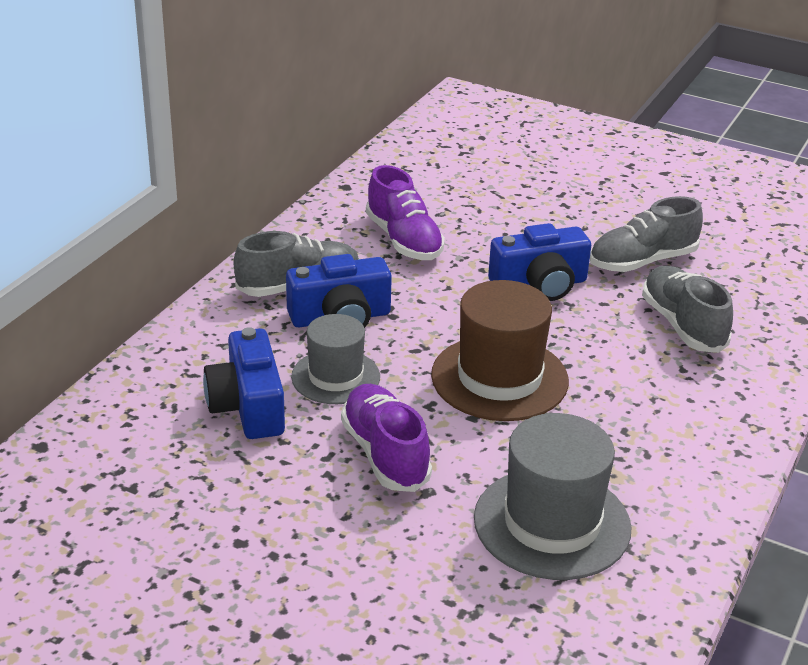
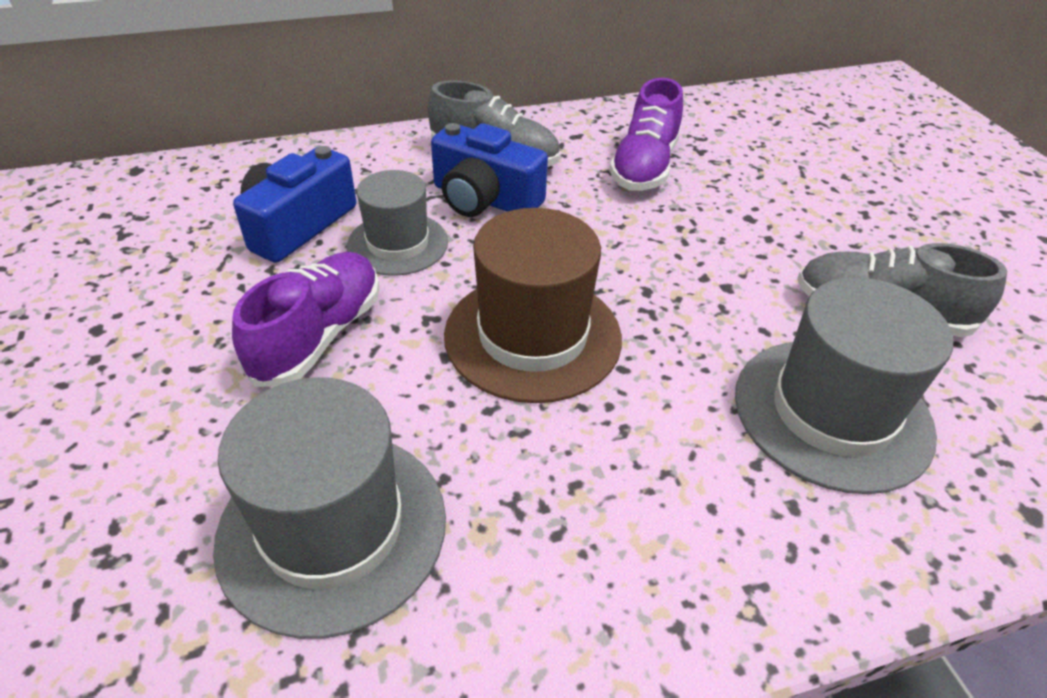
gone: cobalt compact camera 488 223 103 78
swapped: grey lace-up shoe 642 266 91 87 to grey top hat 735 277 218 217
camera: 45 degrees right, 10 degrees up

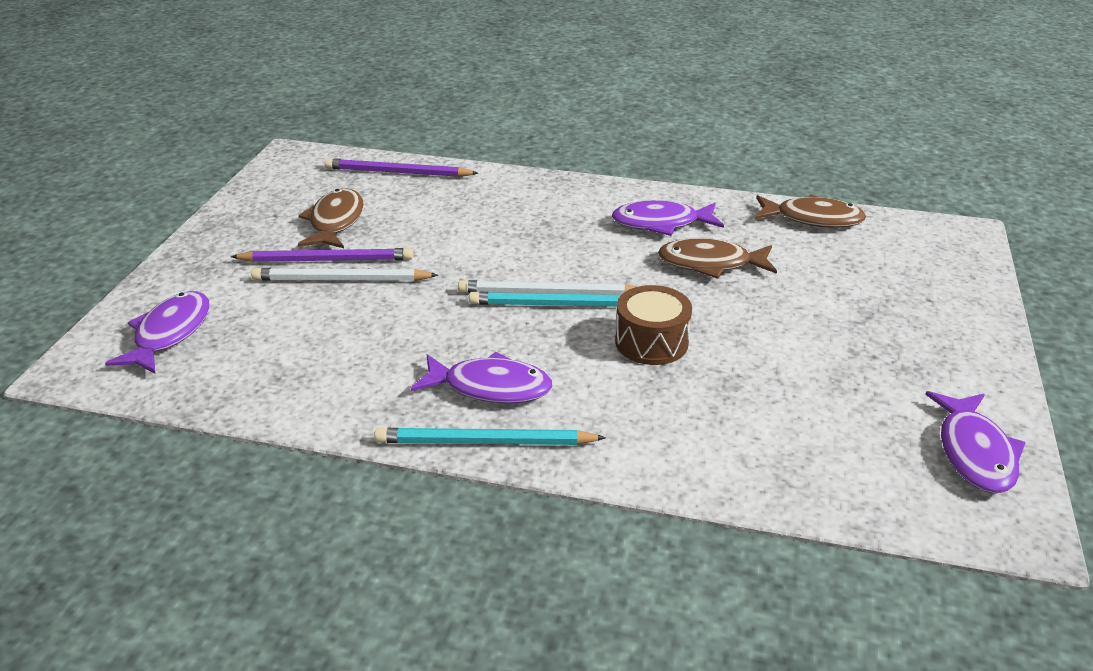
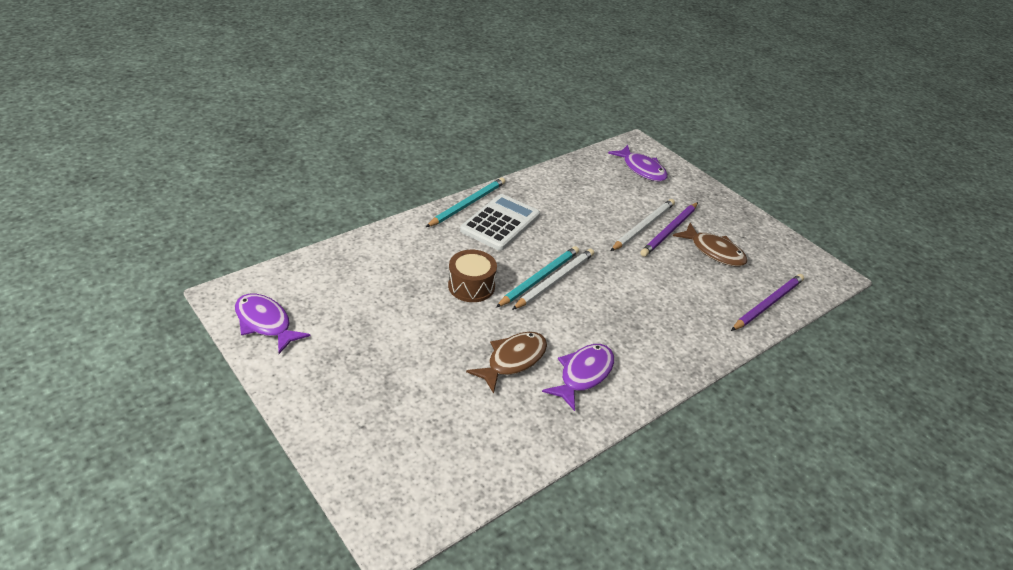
gone: russet fish figure 754 194 112 34
swapped: royal purple fish figure 410 352 143 51 to white adding machine 460 194 80 57
camera: 125 degrees right, 5 degrees up

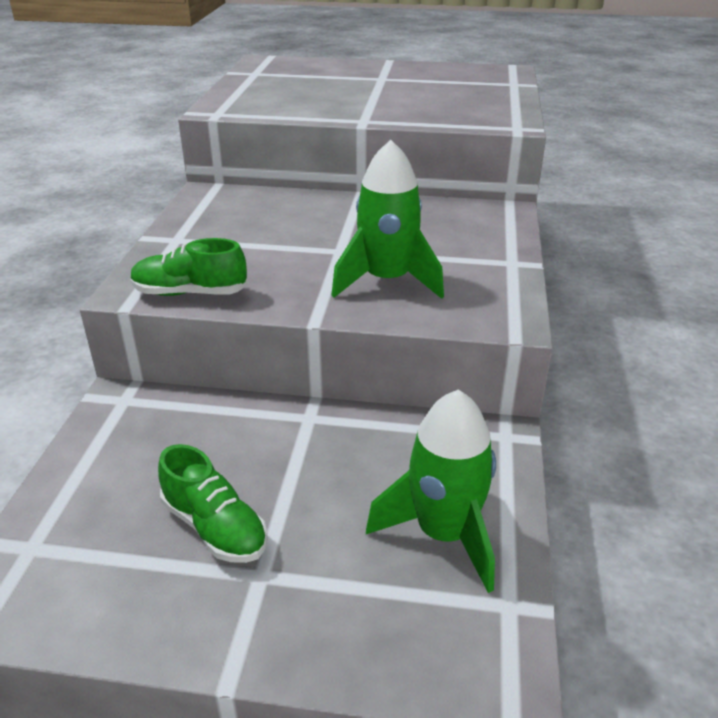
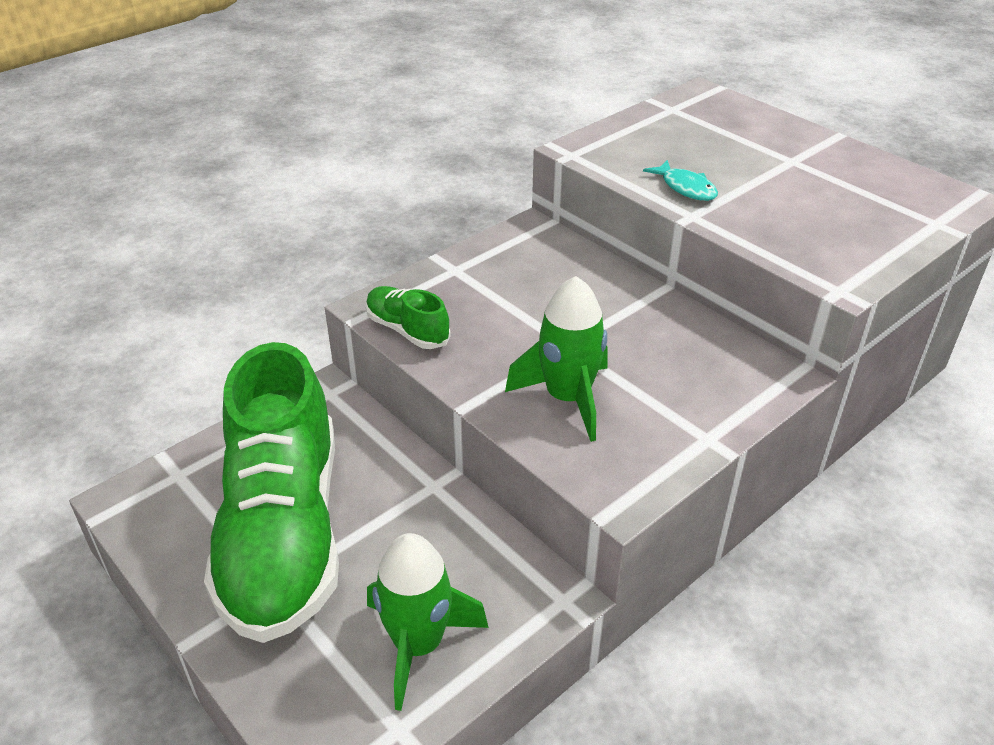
new: teal fish figure 643 160 75 41
scaled: green lace-up shoe 158 444 110 119 = 204 342 135 301 x2.44
camera: 40 degrees right, 5 degrees up

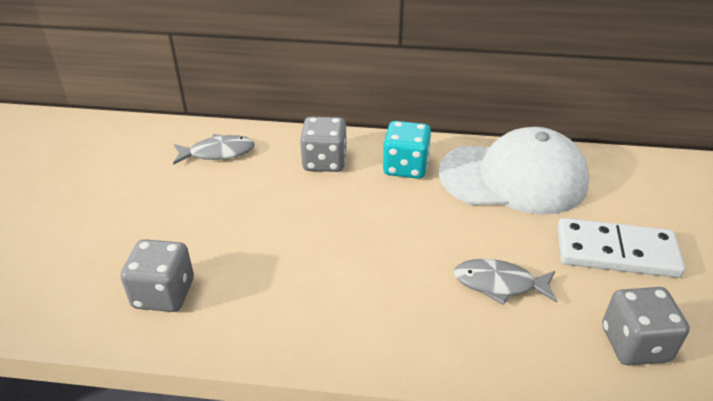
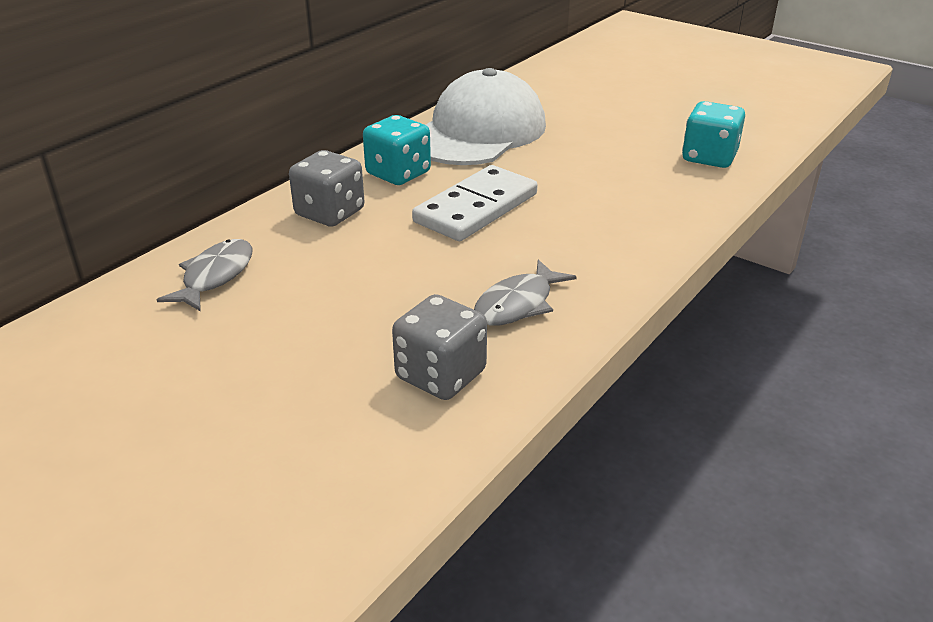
shifted: grey fish figure 454 259 103 46 to 474 259 103 67; white domino tile 557 218 128 60 to 412 165 126 76
repainted: grey game die 602 287 88 78 to teal game die 682 101 63 67
camera: 60 degrees left, 5 degrees down

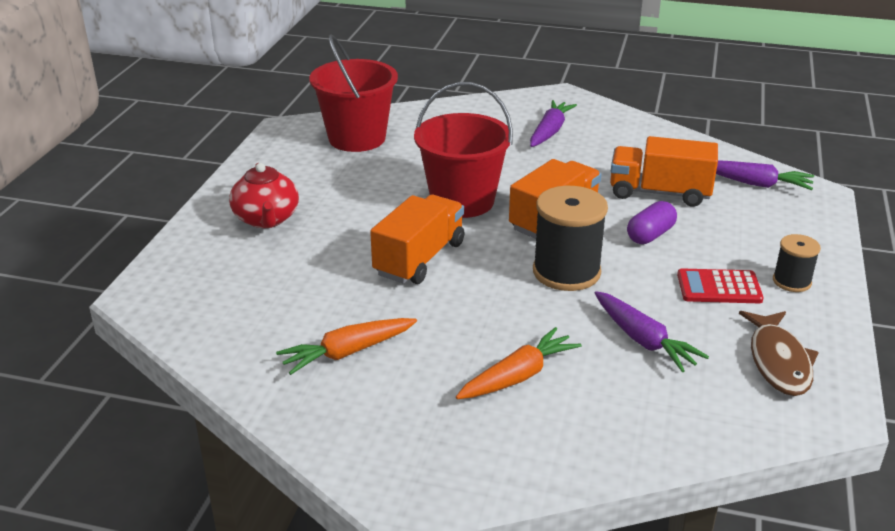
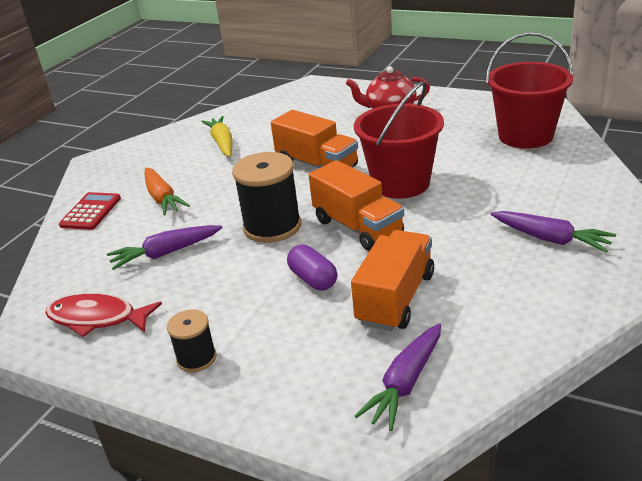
shifted: crimson adding machine 677 268 87 35 to 59 192 62 38
repainted: orange-coloured carrot 276 318 141 57 to yellow carrot 201 116 32 41; russet fish figure 739 311 80 85 to crimson fish figure 45 294 117 43
camera: 105 degrees right, 0 degrees up

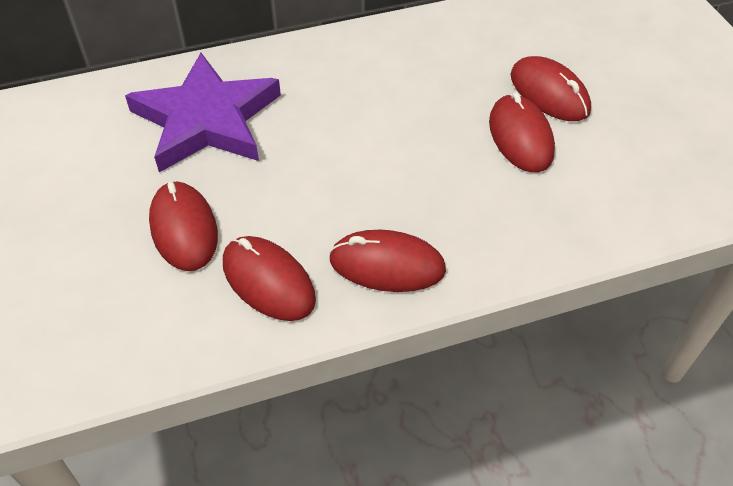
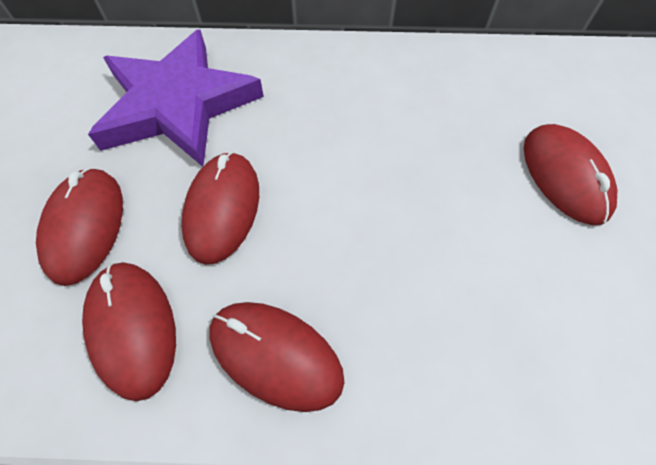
shifted: crimson mouse 489 93 66 79 to 181 151 78 114
camera: 20 degrees right, 10 degrees up

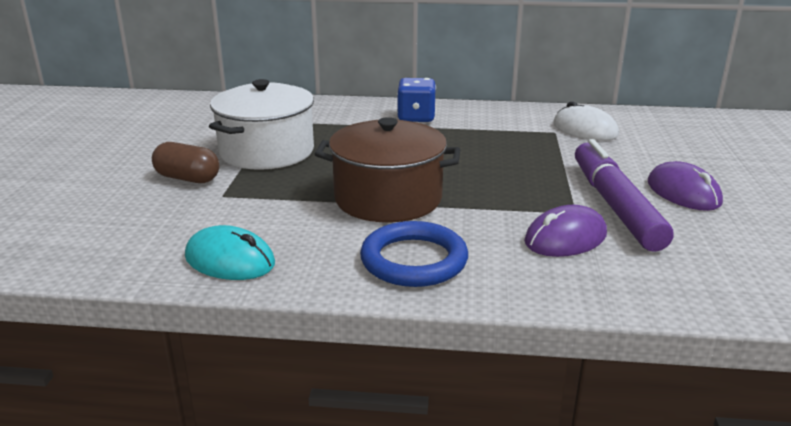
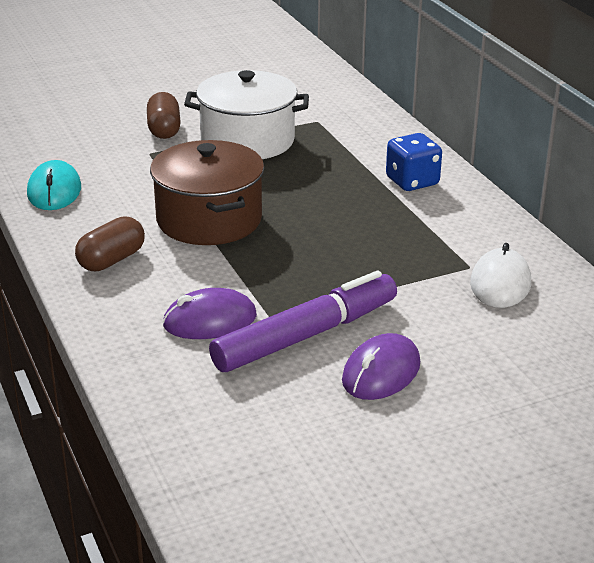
swapped: cobalt ring 360 221 108 66 to russet pill 75 216 70 55
rotated: royal purple mouse 524 205 83 52 = 162 288 95 51 45 degrees counterclockwise
camera: 60 degrees right, 5 degrees up

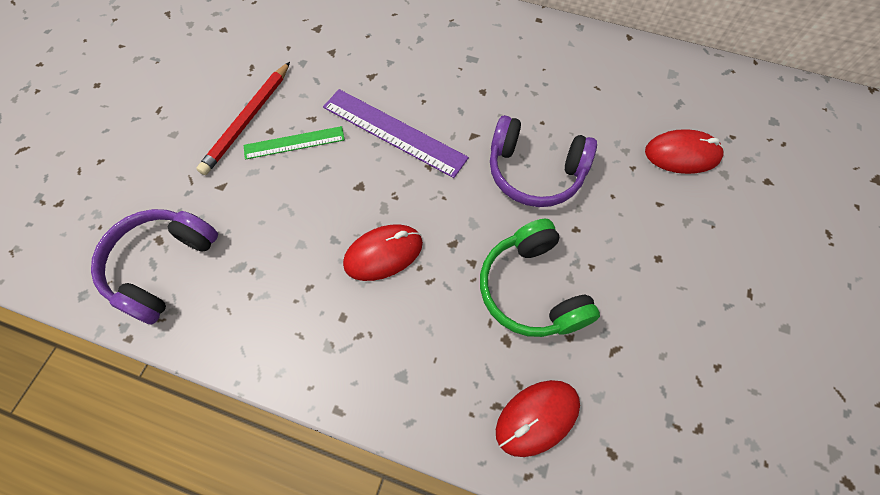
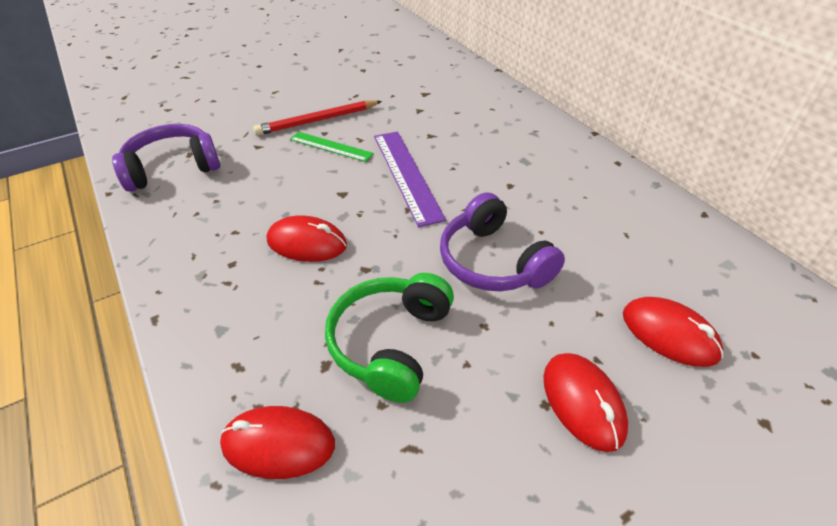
new: crimson mouse 543 353 85 99
camera: 40 degrees right, 20 degrees down

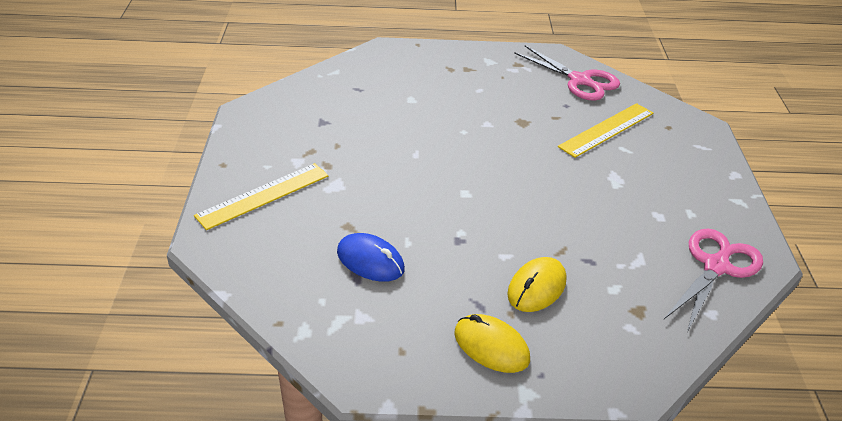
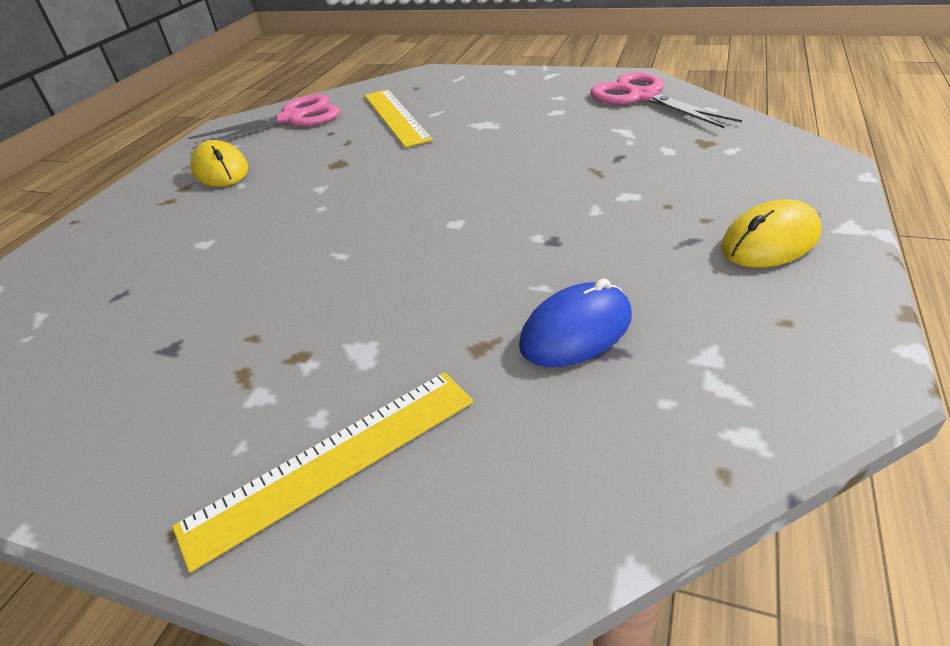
shifted: yellow mouse 507 257 59 55 to 190 140 58 47
rotated: yellow measuring stick 194 163 135 67 = 172 372 301 201 75 degrees clockwise
camera: 65 degrees left, 0 degrees up

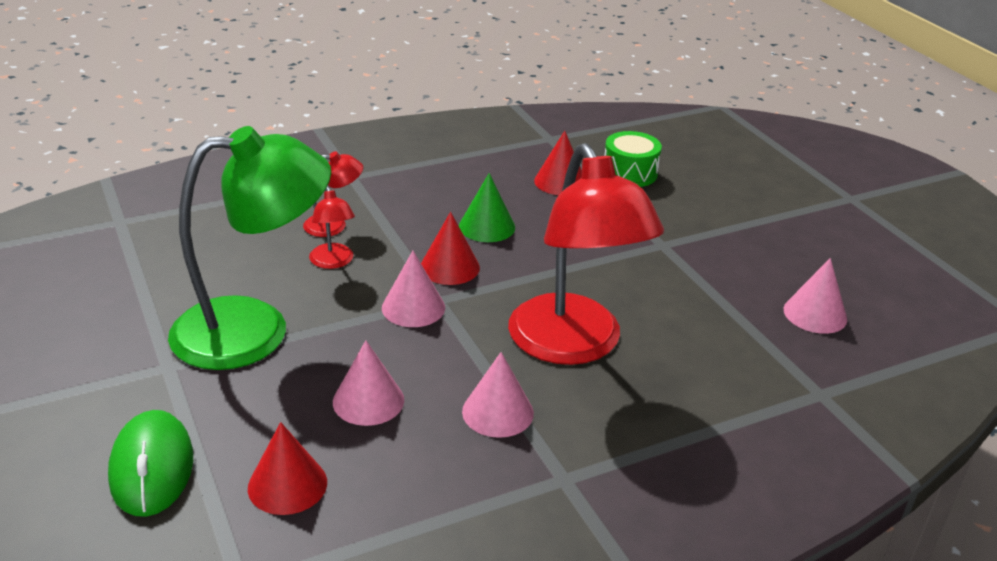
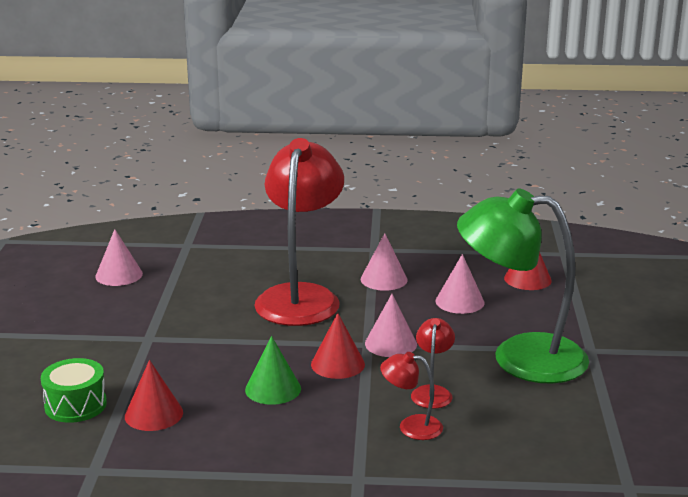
gone: green mouse 108 410 85 107
camera: 150 degrees left, 10 degrees down

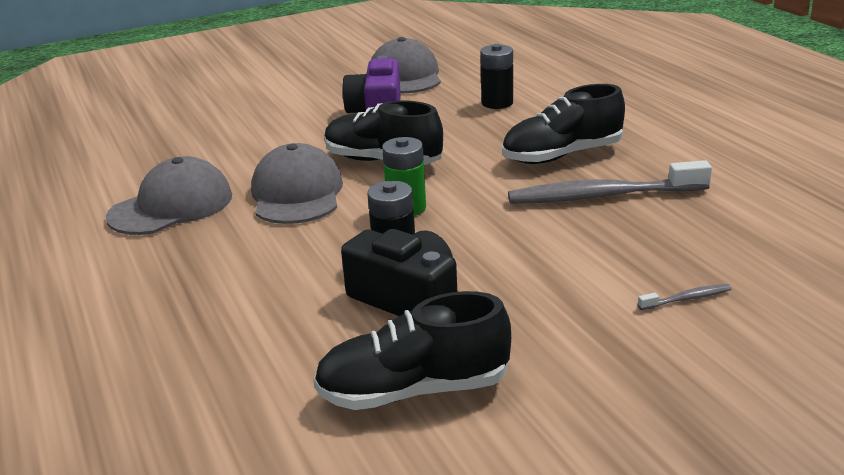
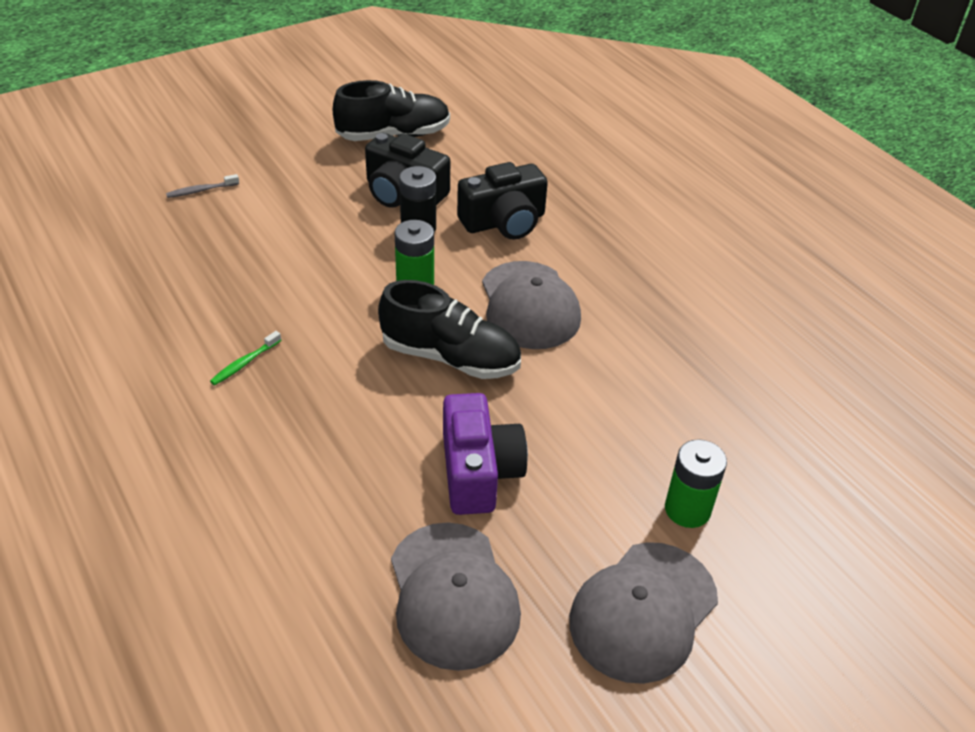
gone: ebony power cell 480 44 33 65; grey tooth brush 508 160 204 44
new: ebony compact camera 457 162 91 78; green power cell 665 439 62 89
shifted: grey cap 106 156 126 79 to 569 542 149 142
swapped: ebony lace-up shoe 502 84 123 80 to green tooth brush 210 331 71 54
camera: 170 degrees right, 15 degrees up

